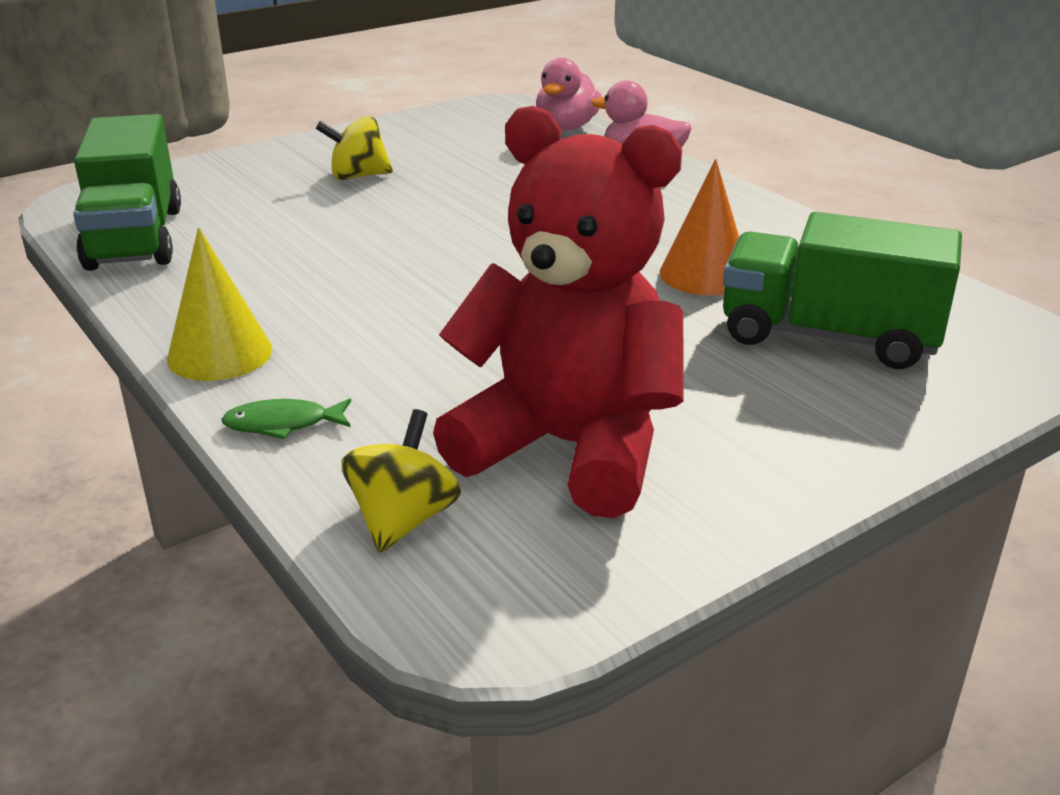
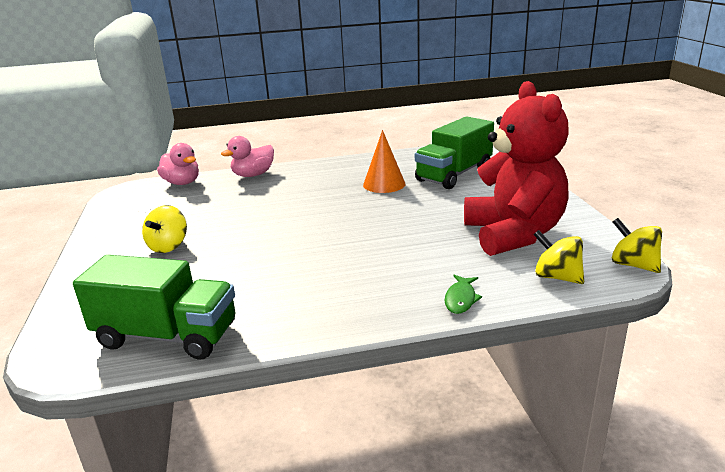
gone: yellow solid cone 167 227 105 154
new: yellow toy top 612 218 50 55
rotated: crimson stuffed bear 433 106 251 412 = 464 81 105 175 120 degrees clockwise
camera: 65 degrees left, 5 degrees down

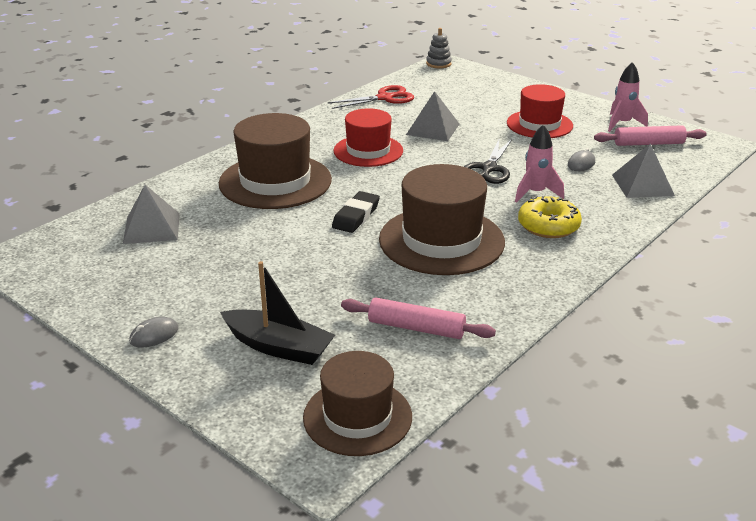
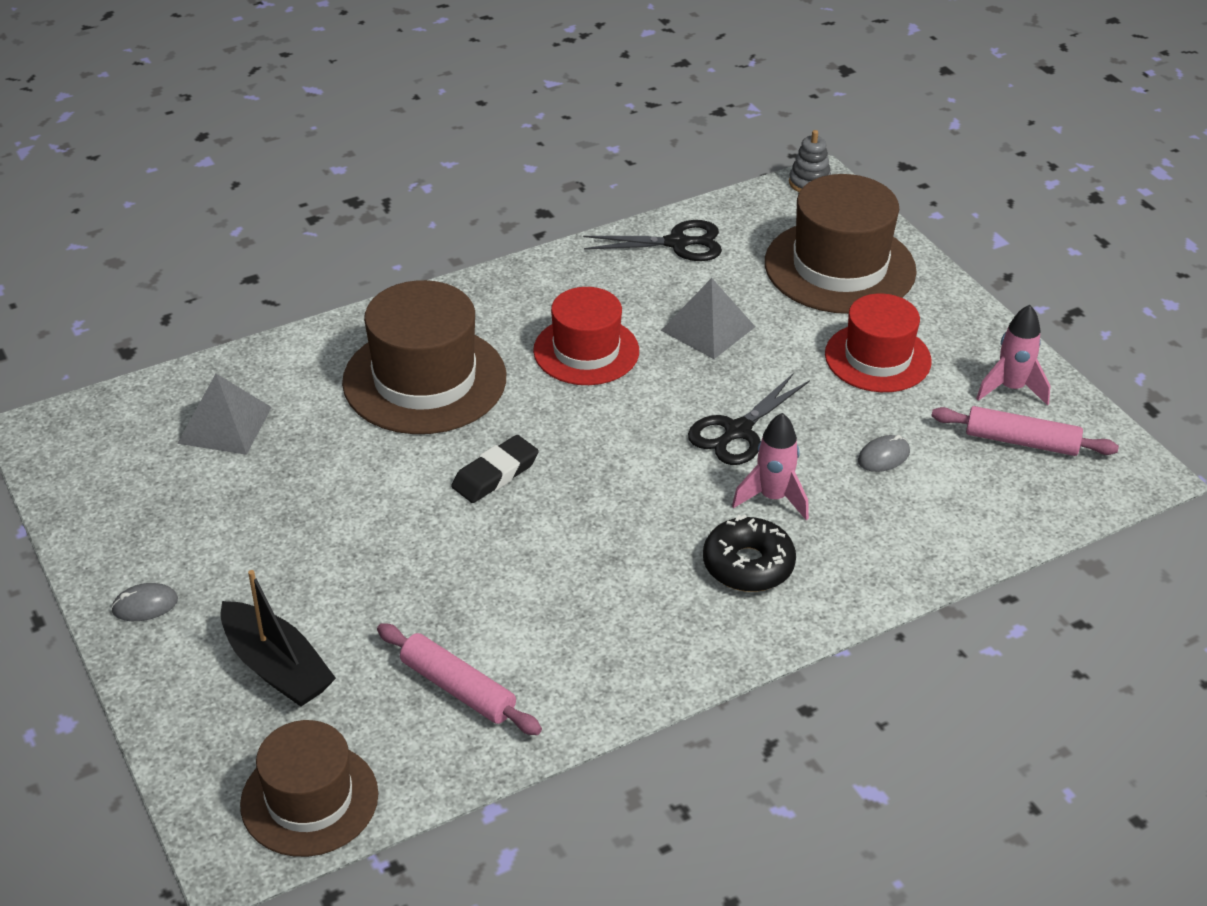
gone: grey pyramid 612 144 63 54
shifted: russet top hat 379 164 126 111 to 765 174 152 140
repainted: crimson shears 327 85 87 24 to ebony shears 583 220 139 41; yellow glazed donut 518 196 64 42 to ebony glazed donut 703 515 93 77
camera: 20 degrees right, 10 degrees up

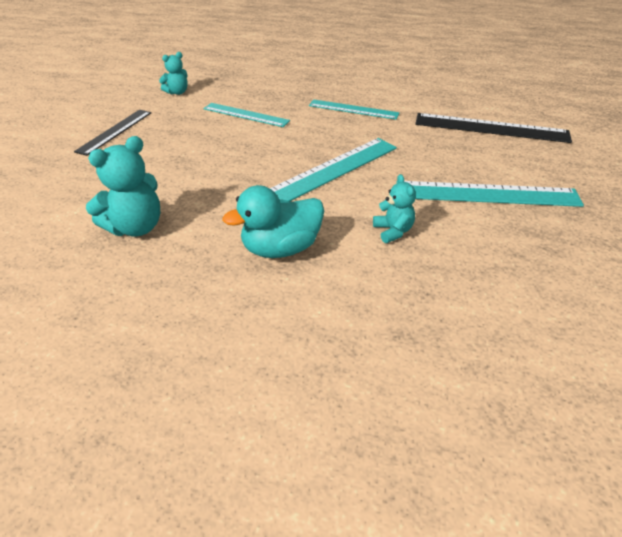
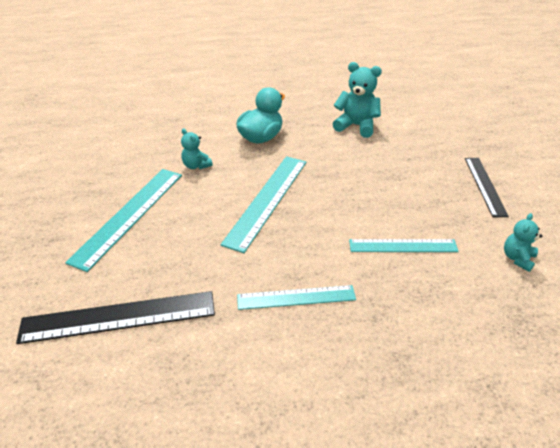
rotated: teal stuffed bear 86 136 74 100 = 333 62 49 76 90 degrees clockwise; teal measuring stick 396 181 188 26 = 65 169 117 103 45 degrees counterclockwise
camera: 155 degrees right, 0 degrees up

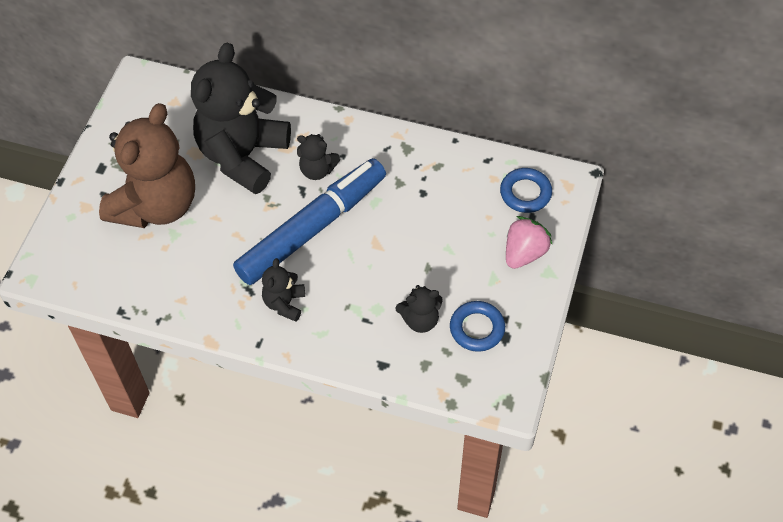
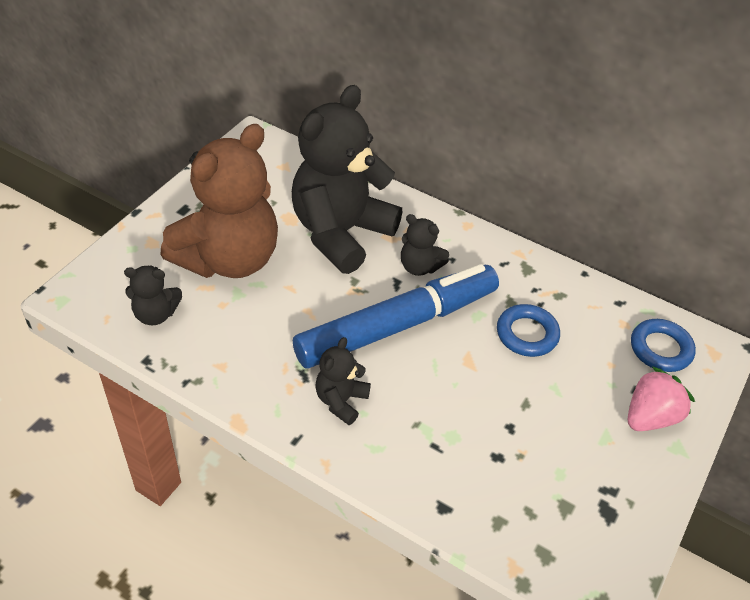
shifted: ebony stuffed bear 395 285 48 48 to 124 265 58 60; cobalt ring 450 301 55 51 to 497 304 63 53
camera: 10 degrees right, 10 degrees down

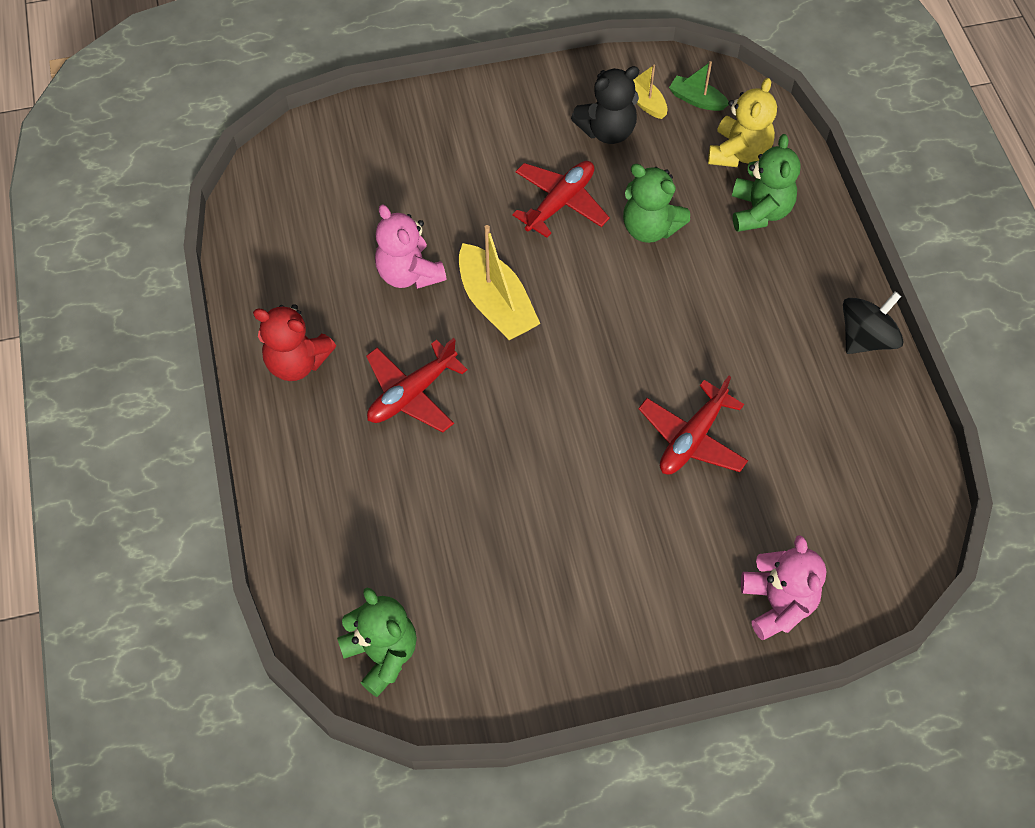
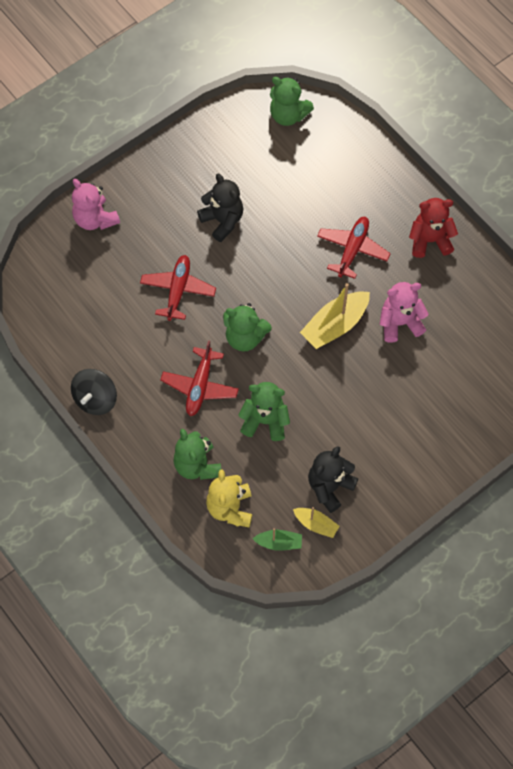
new: ebony stuffed bear 197 174 46 68; green stuffed bear 223 303 49 49
shifted: crimson plane 512 161 98 77 to 160 340 79 76
rotated: pink stuffed bear 375 204 71 85 = 380 282 49 61 45 degrees counterclockwise; yellow boat 459 225 81 115 = 300 283 70 66 75 degrees counterclockwise
camera: 155 degrees right, 5 degrees up

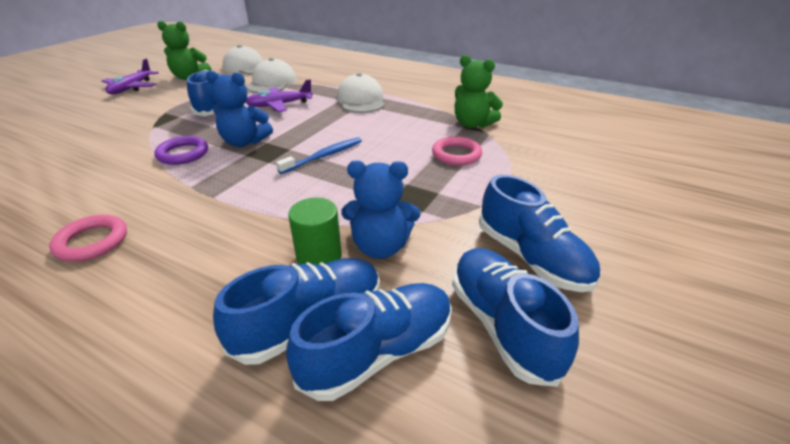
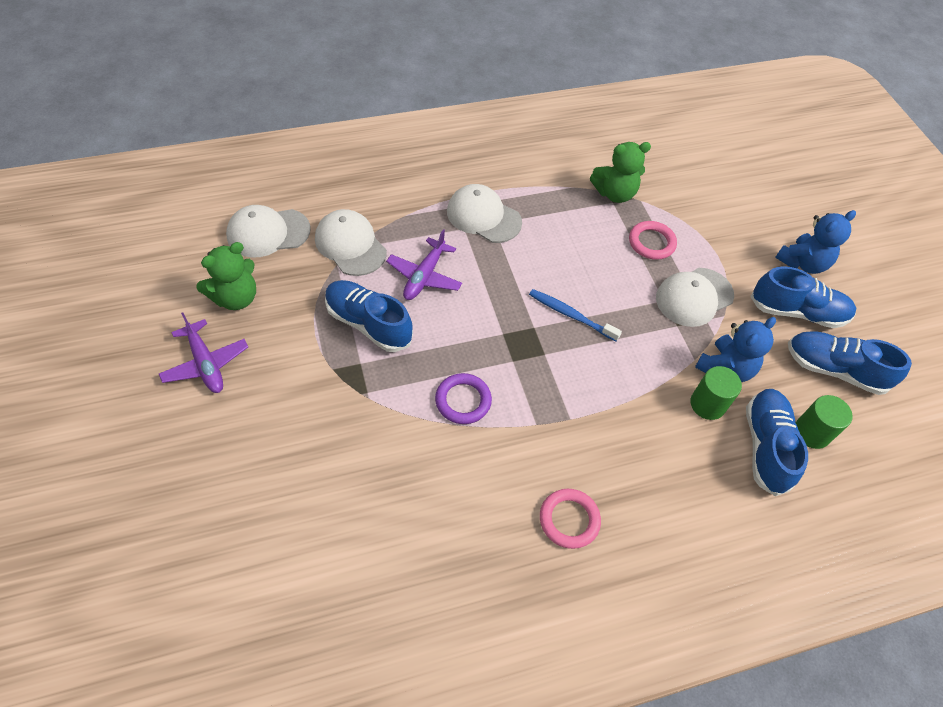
new: white cap 656 268 78 59
shifted: cobalt stuffed bear 206 71 67 76 to 775 210 81 64
swapped: cobalt lace-up shoe 286 283 166 118 to green solid cylinder 796 395 57 54
rotated: cobalt tooth brush 276 137 86 37 = 529 289 93 52 60 degrees counterclockwise
camera: 50 degrees left, 20 degrees up

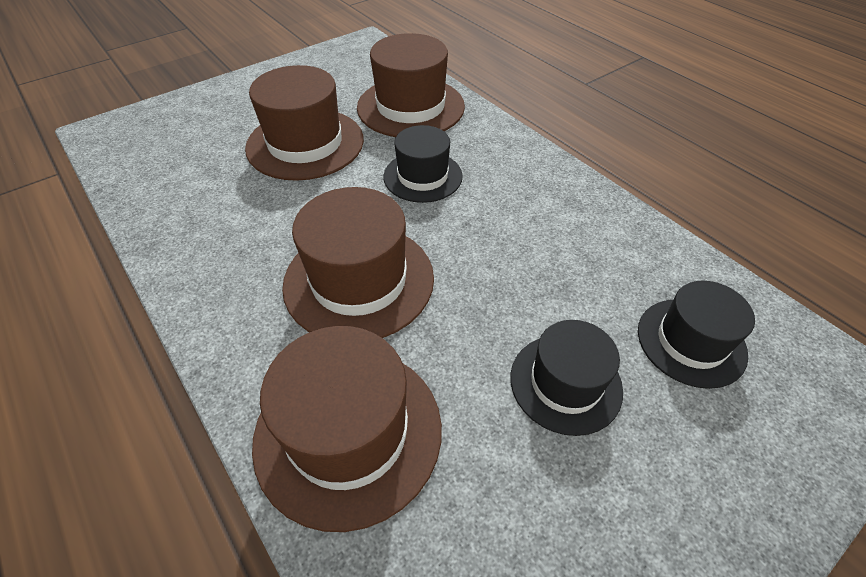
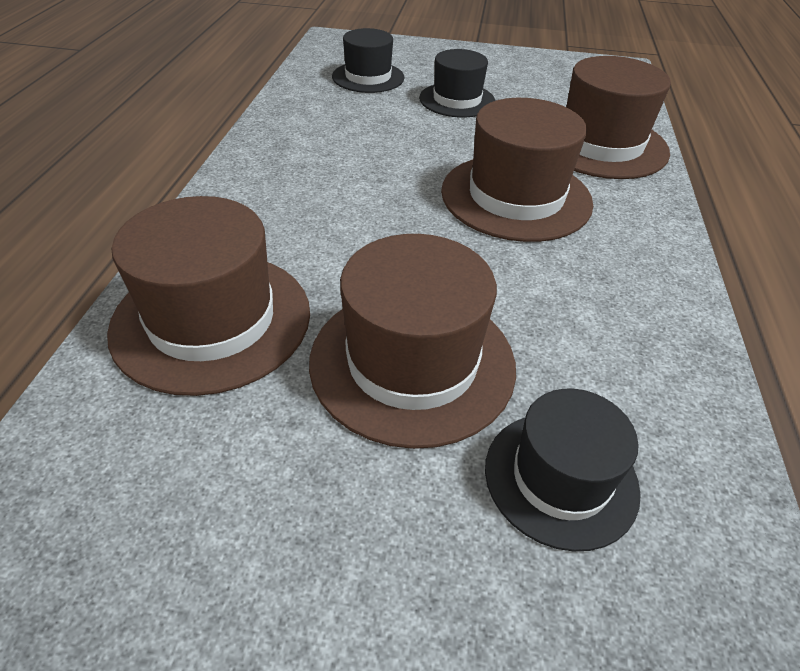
shifted: ebony top hat 383 125 80 78 to 485 389 156 162
camera: 135 degrees left, 5 degrees down

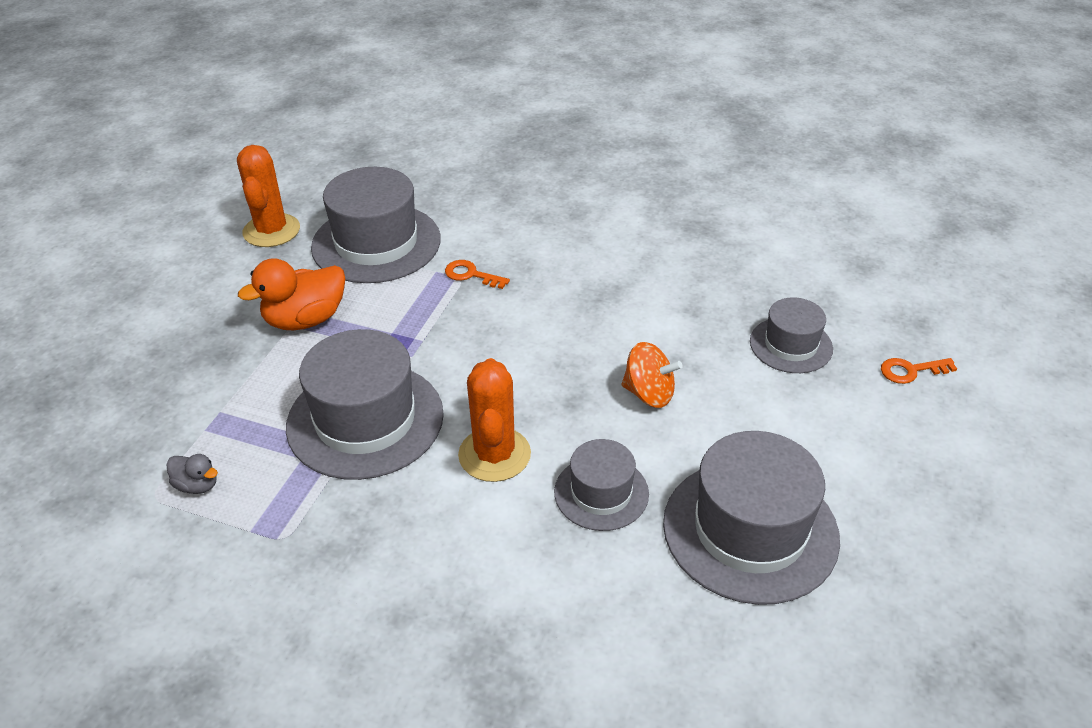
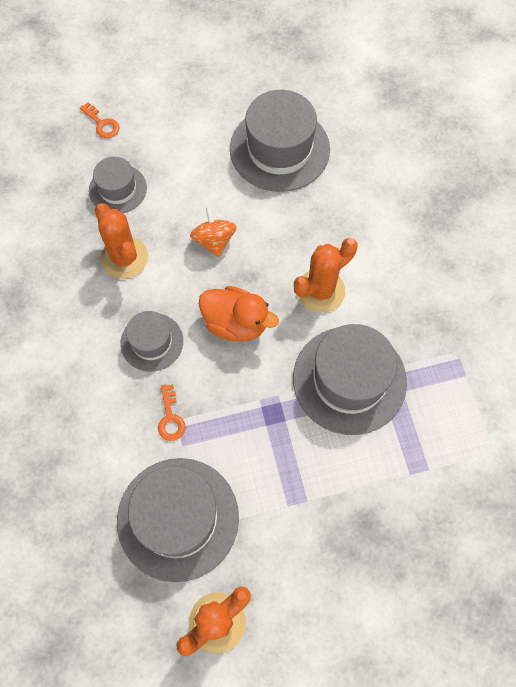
gone: grey rubber duck 166 454 52 40
new: orange-coloured cactus 95 203 53 76
shifted: orange-coloured rubber duck 238 258 107 72 to 199 286 80 55; grey top hat 554 439 95 92 to 120 311 63 61
camera: 125 degrees left, 25 degrees up

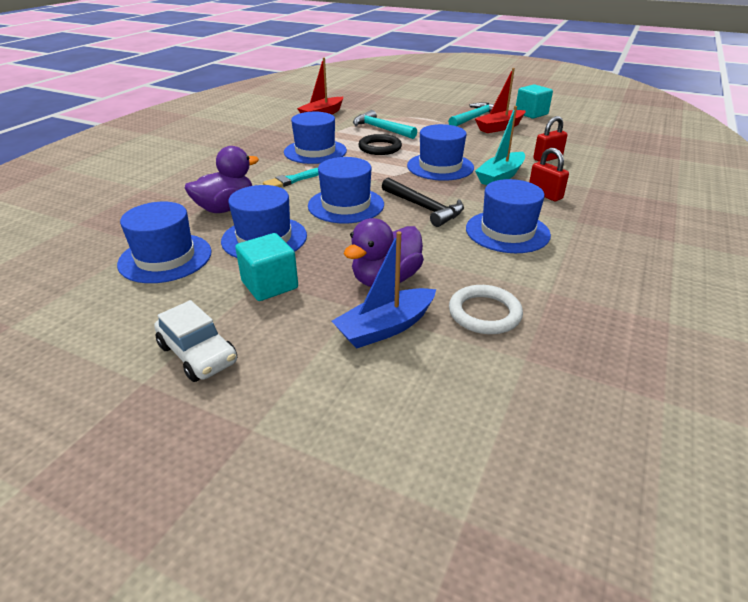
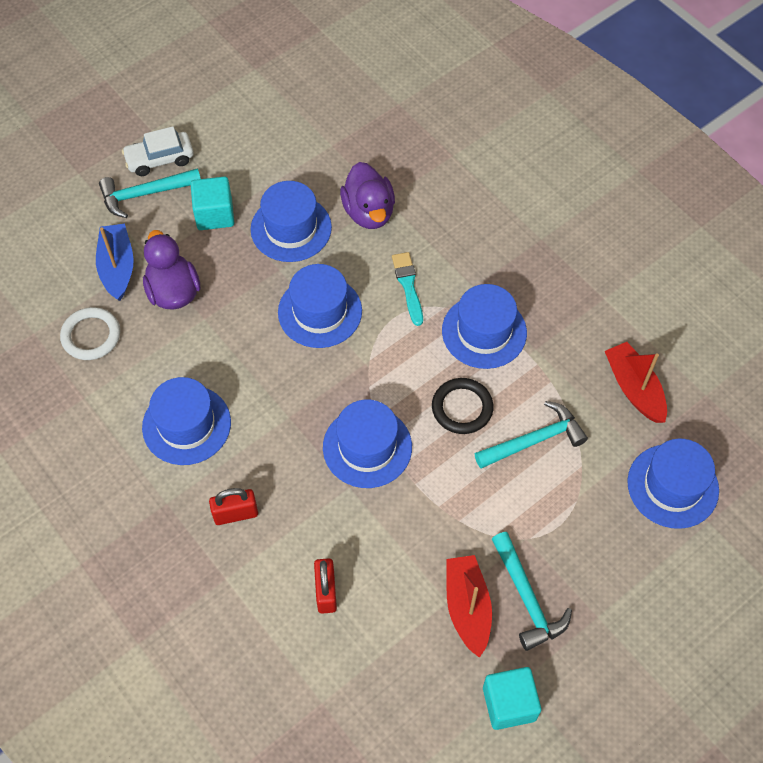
gone: ebony hammer 382 178 82 49; teal boat 475 106 50 79
new: teal hammer 99 168 102 50
shifted: cobalt top hat 117 202 95 81 to 627 439 92 90
camera: 115 degrees right, 25 degrees up

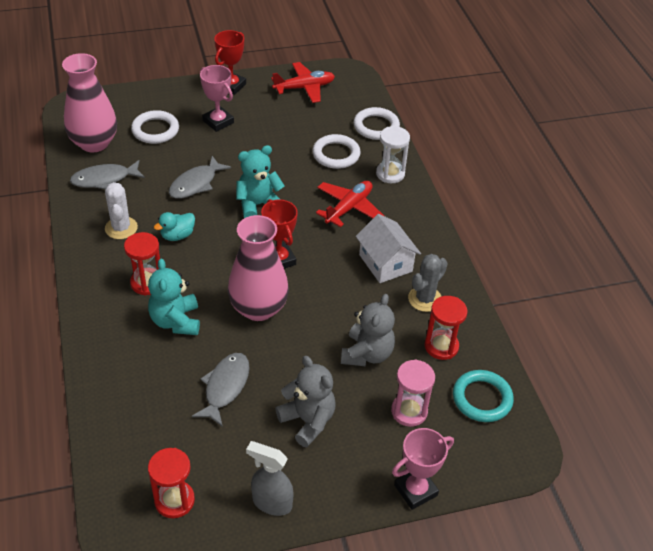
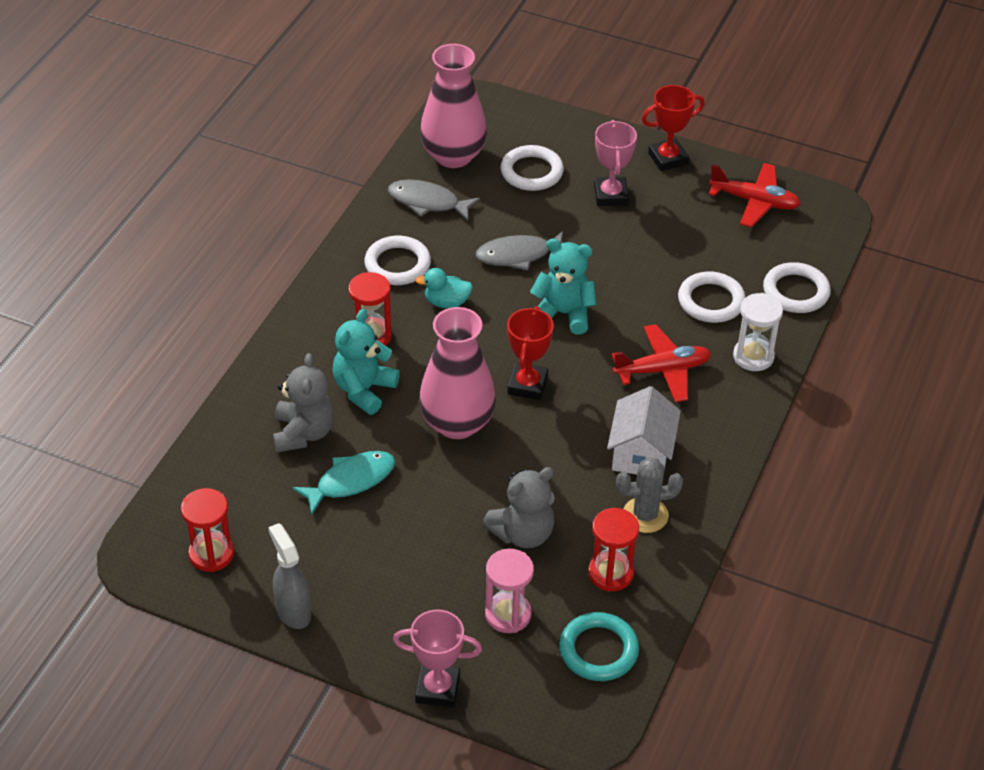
shifted: grey stuffed bear 275 356 61 91 to 273 353 61 100
swapped: white cactus 105 182 33 57 to white ring 364 236 67 49
repainted: grey fish figure 192 353 58 74 to teal fish figure 292 451 103 64
camera: 40 degrees right, 0 degrees up

